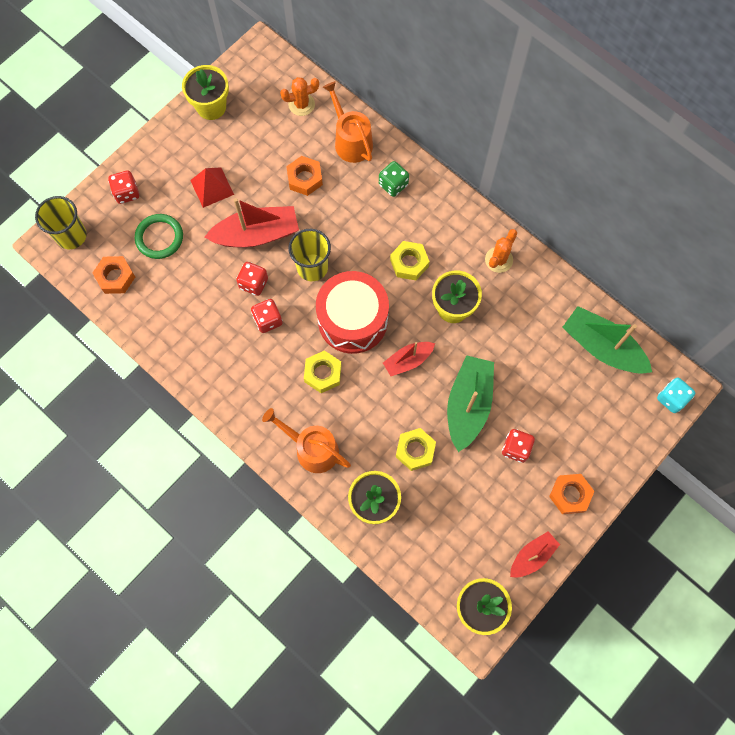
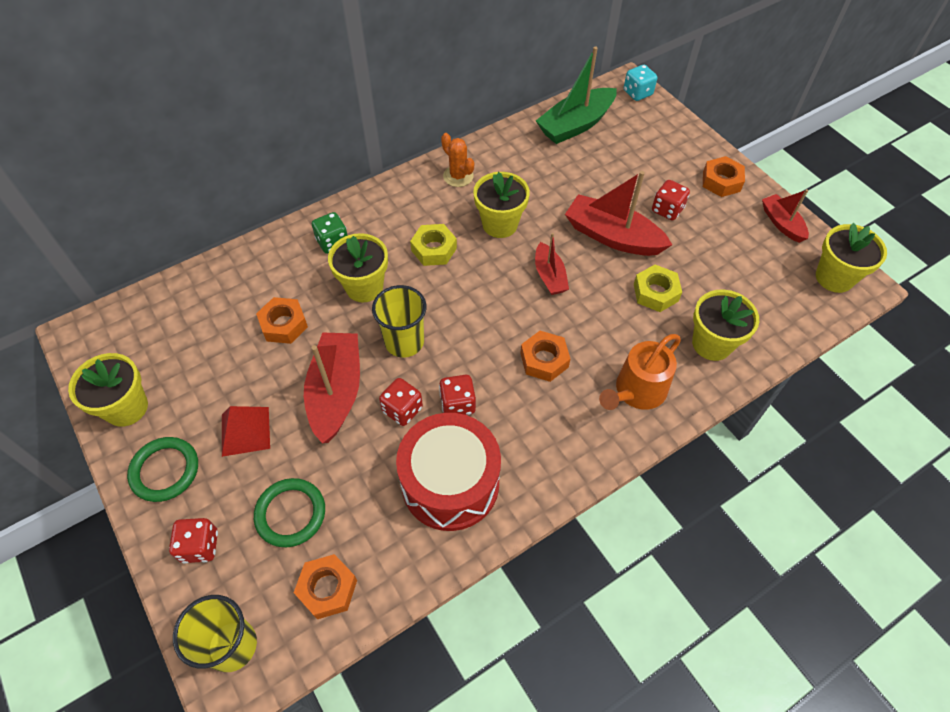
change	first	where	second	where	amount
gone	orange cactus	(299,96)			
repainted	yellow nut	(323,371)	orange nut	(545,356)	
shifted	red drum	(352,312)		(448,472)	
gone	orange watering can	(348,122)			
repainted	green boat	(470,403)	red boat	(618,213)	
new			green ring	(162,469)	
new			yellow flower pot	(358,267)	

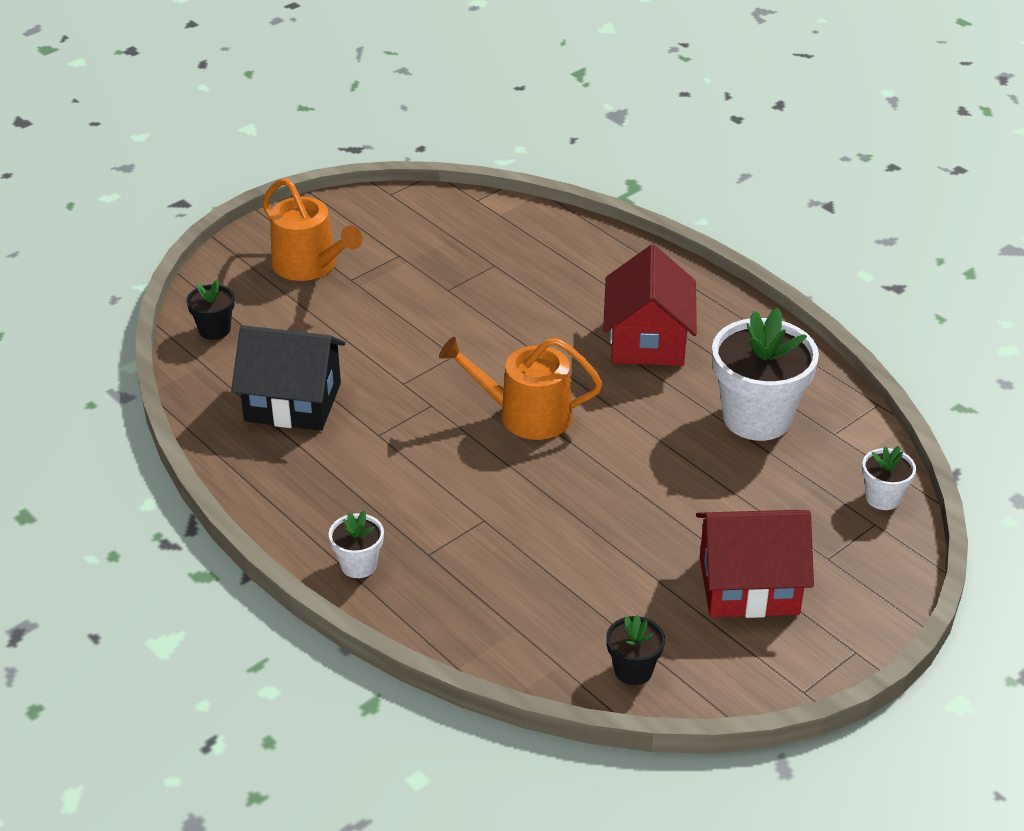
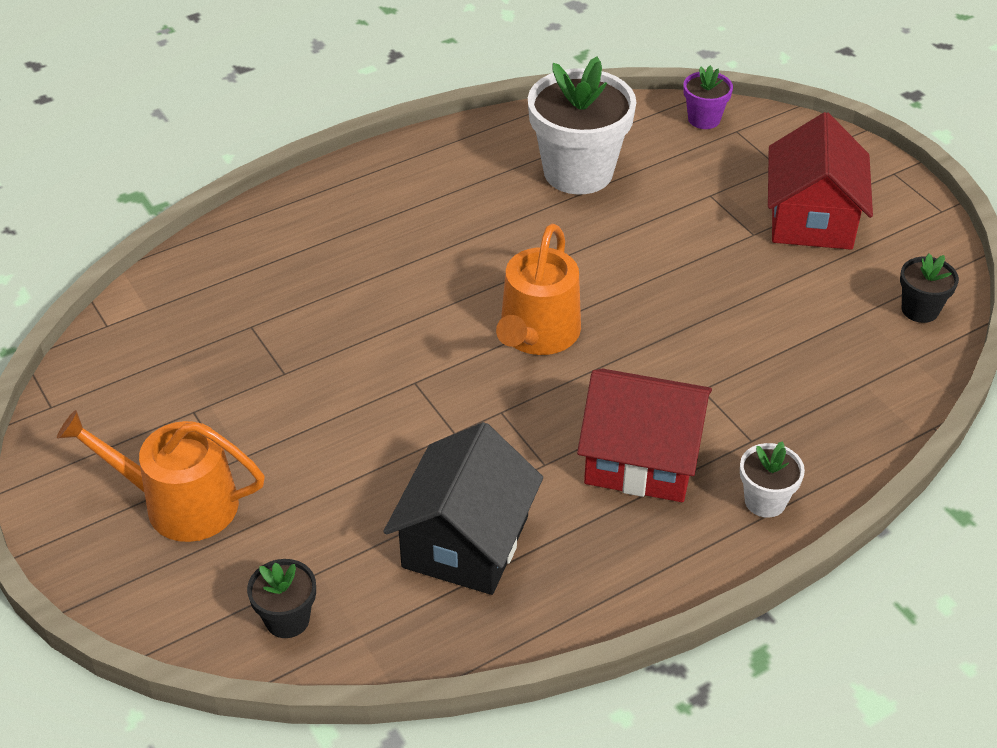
change	first	where	second	where	amount
rotated	orange watering can	(312,229)		(161,476)	135 degrees counterclockwise
shifted	red house	(650,305)		(644,435)	
repainted	white flower pot	(889,478)	purple flower pot	(708,97)	

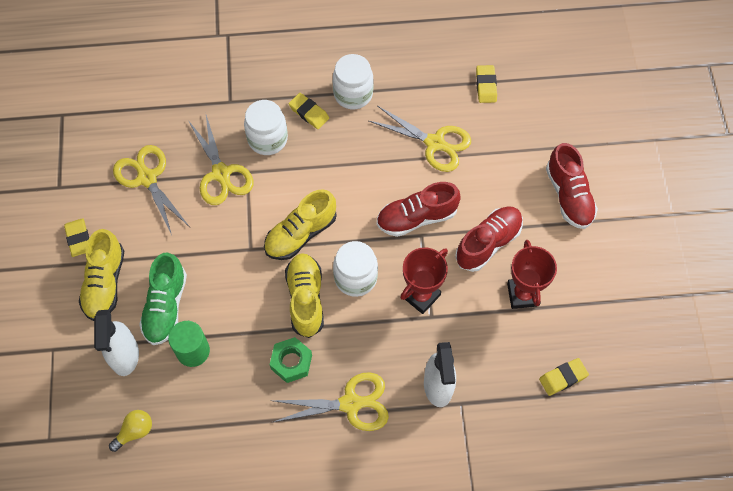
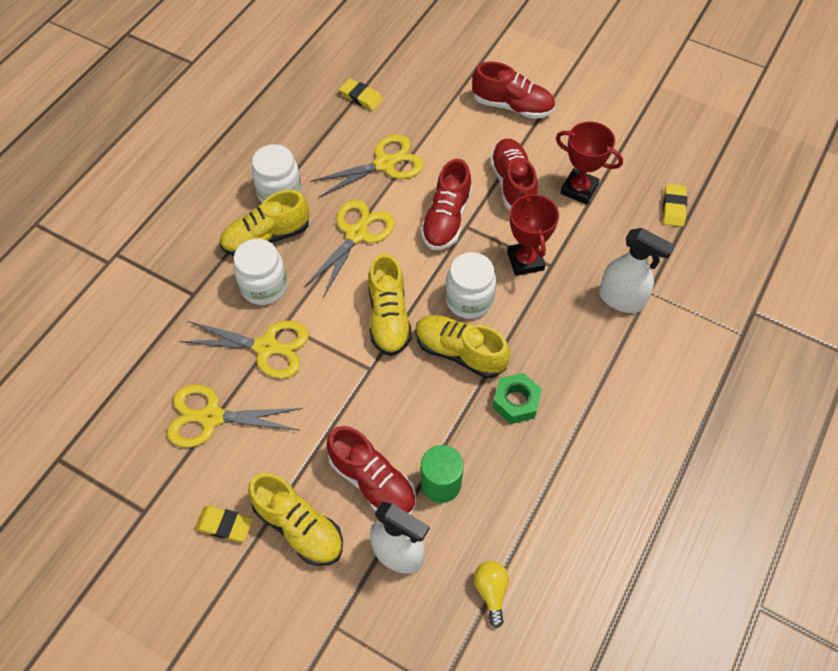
change	first	where	second	where	amount
repainted	green shoe	(163,298)	red shoe	(371,470)	
shifted	yellow scissors	(330,402)		(349,249)	
swapped	yellow eraser	(309,111)	yellow shoe	(265,223)	

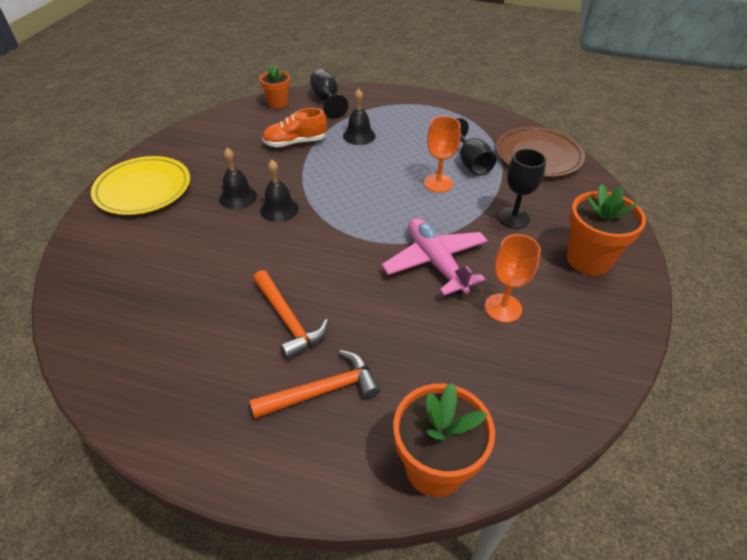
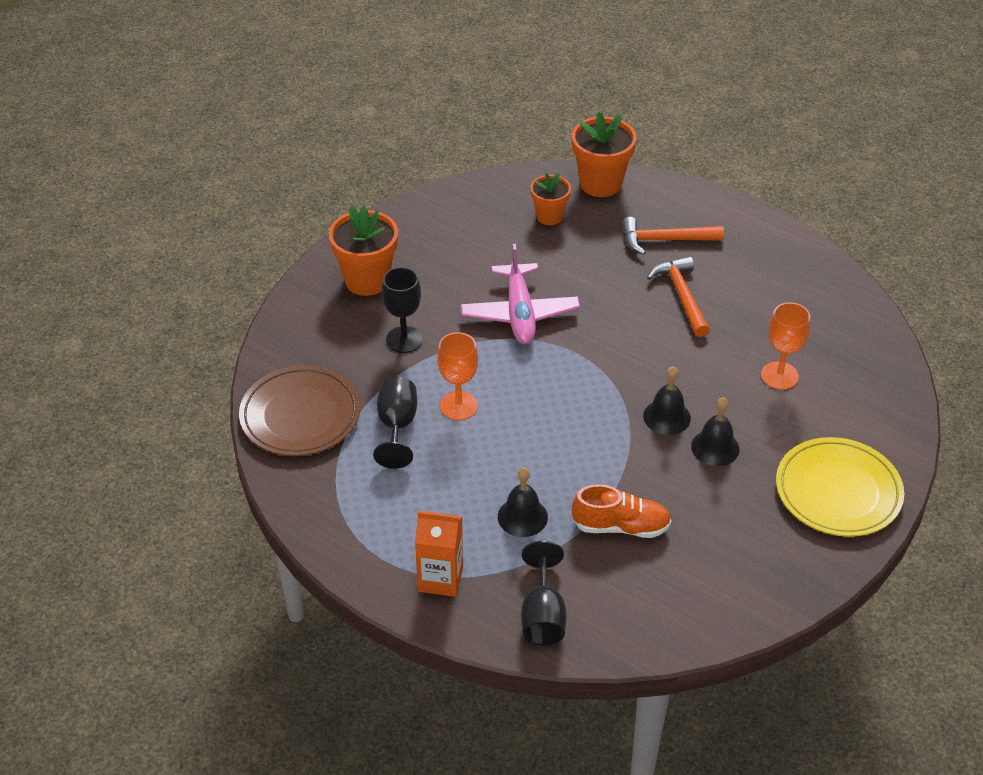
change	first	where	second	where	amount
shifted	orange flower pot	(274,87)		(550,198)	
shifted	orange goblet	(513,278)		(785,346)	
new			orange carton	(439,554)	

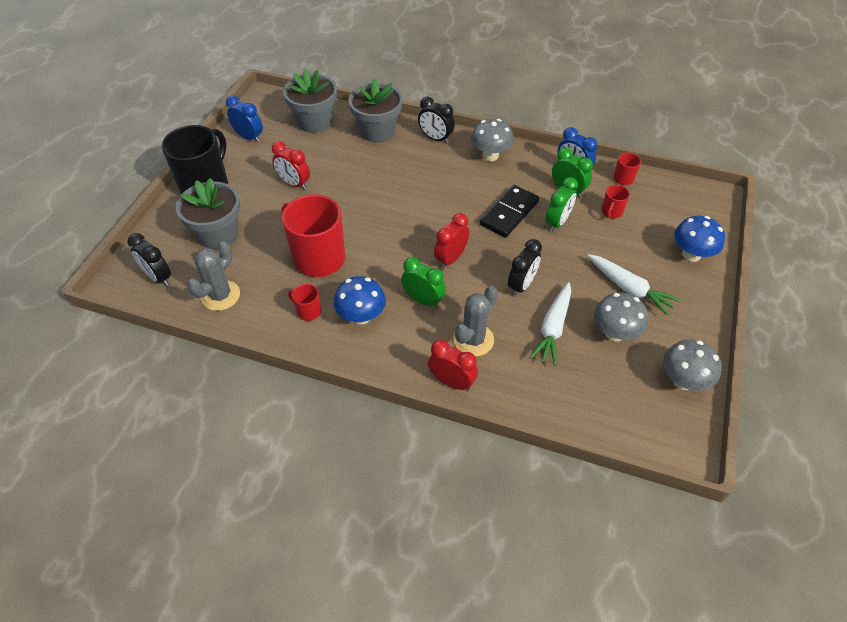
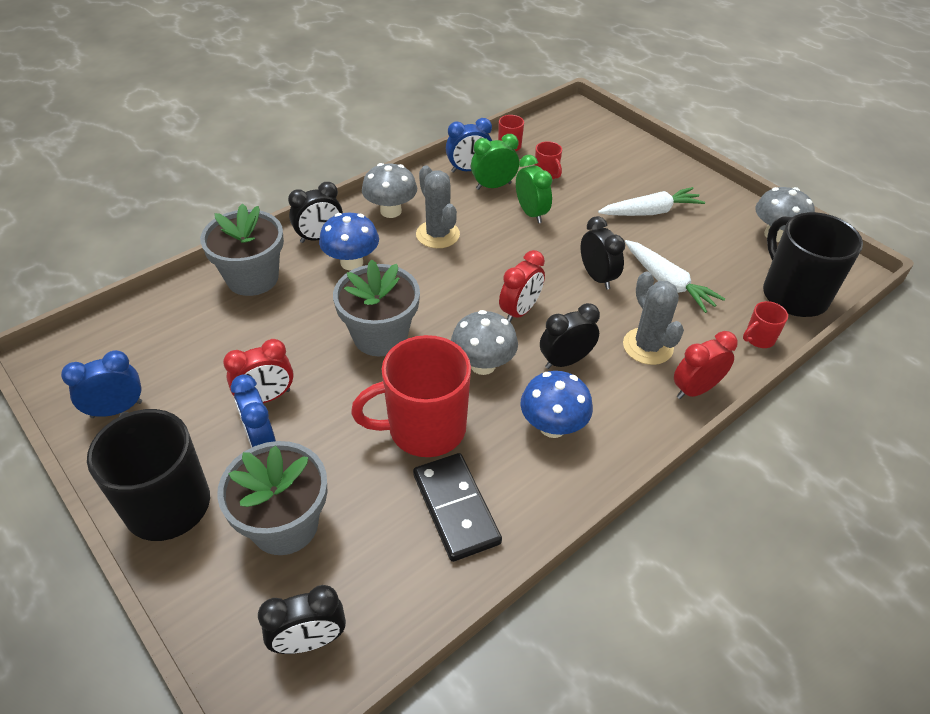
change	first	where	second	where	amount
shifted	grey cactus	(213,276)		(438,206)	
shifted	grey flower pot	(310,101)		(376,307)	
shifted	red mug	(304,302)		(765,324)	
repainted	green clock	(423,282)	black clock	(570,336)	
rotated	red clock	(451,241)		(522,286)	120 degrees counterclockwise
shifted	black domino	(509,211)		(457,507)	
shifted	grey mushroom	(621,317)		(484,342)	
shifted	blue mushroom	(699,239)		(349,241)	
new			blue clock	(253,411)	
new			black mug	(813,264)	

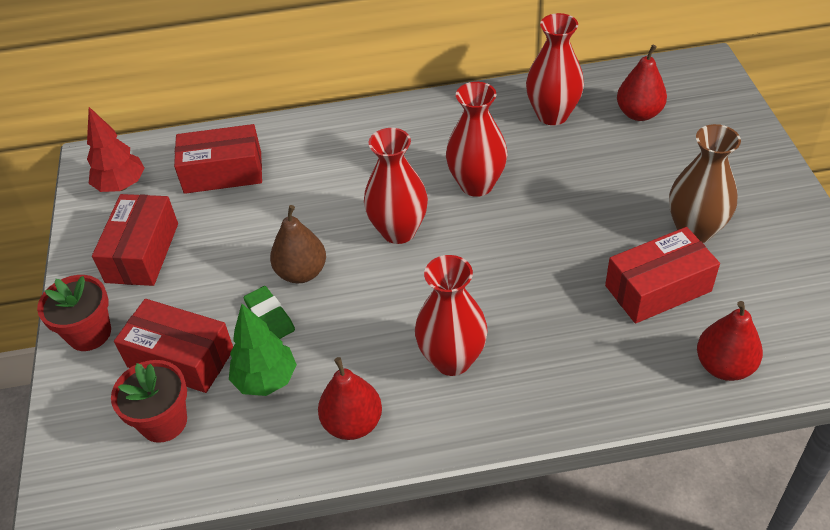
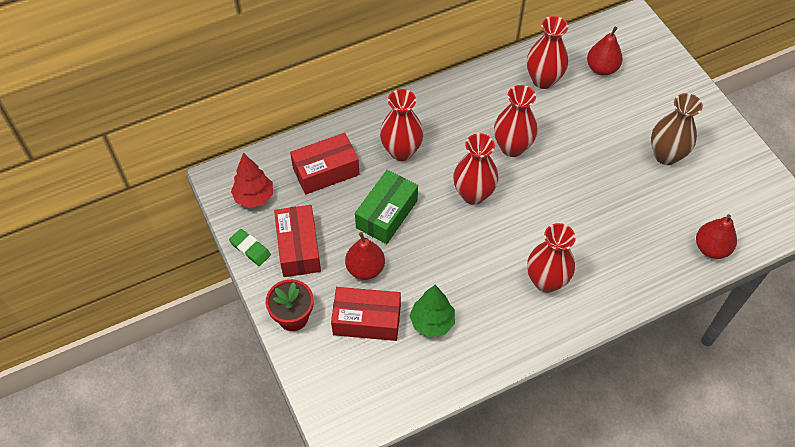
change	first	where	second	where	amount
gone	red flower pot	(149,401)			
shifted	green eraser	(269,312)		(250,247)	
gone	brown pear	(298,244)			
shifted	red pear	(350,398)		(365,256)	
gone	red box	(662,275)			
new			green box	(386,207)	
new			red vase	(402,125)	

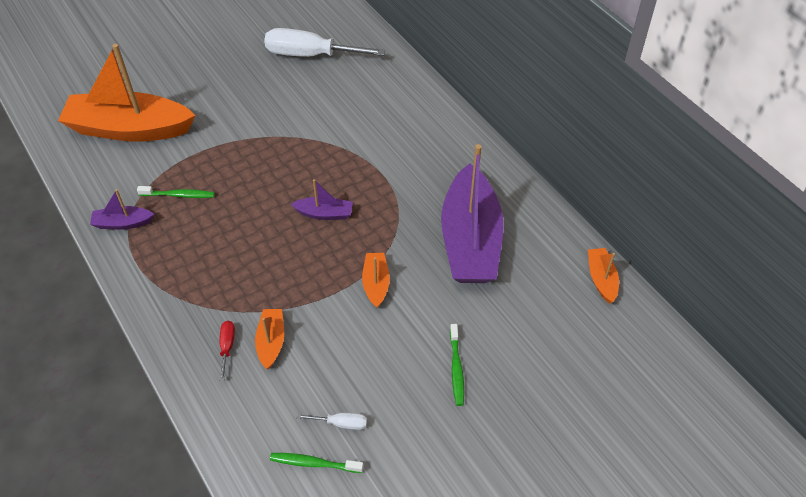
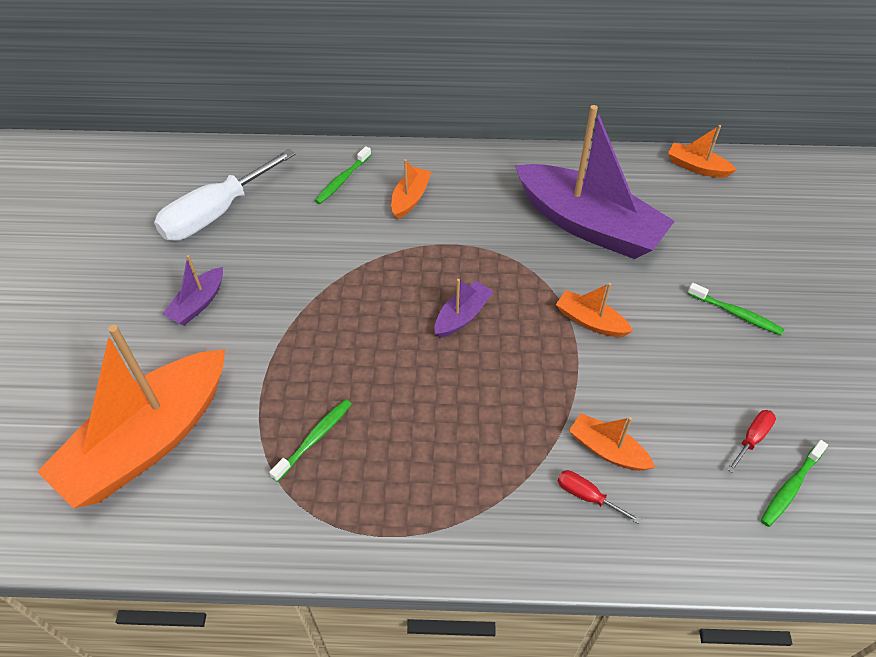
change	first	where	second	where	amount
shifted	purple boat	(122,209)		(192,290)	
repainted	white screwdriver	(332,421)	red screwdriver	(751,441)	
new			green toothbrush	(343,175)	
new			orange boat	(411,189)	

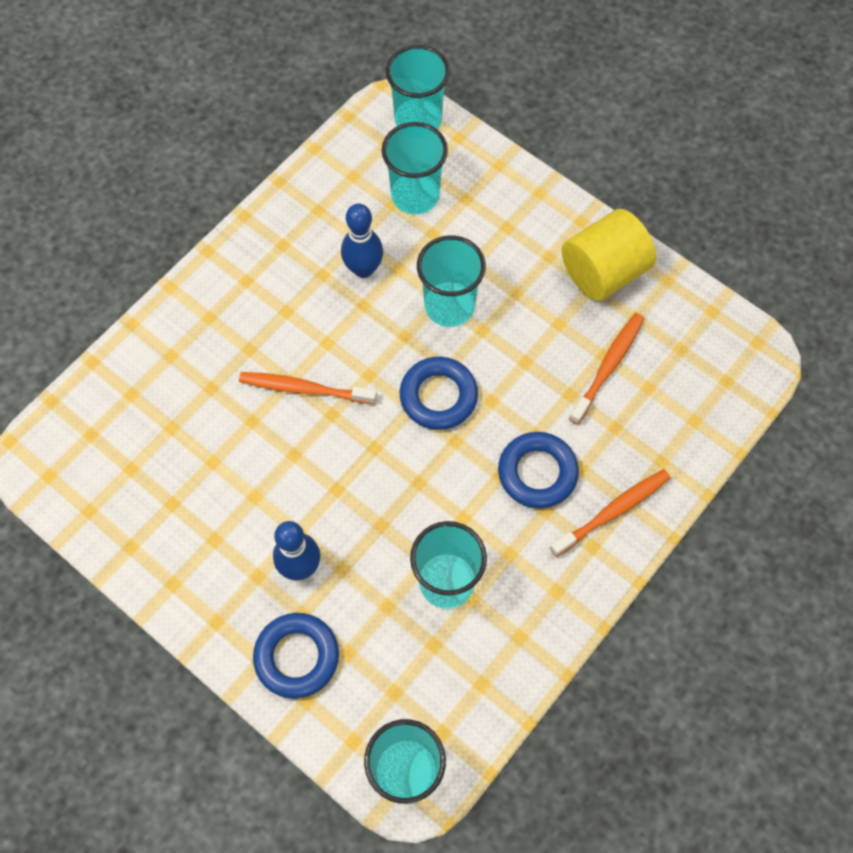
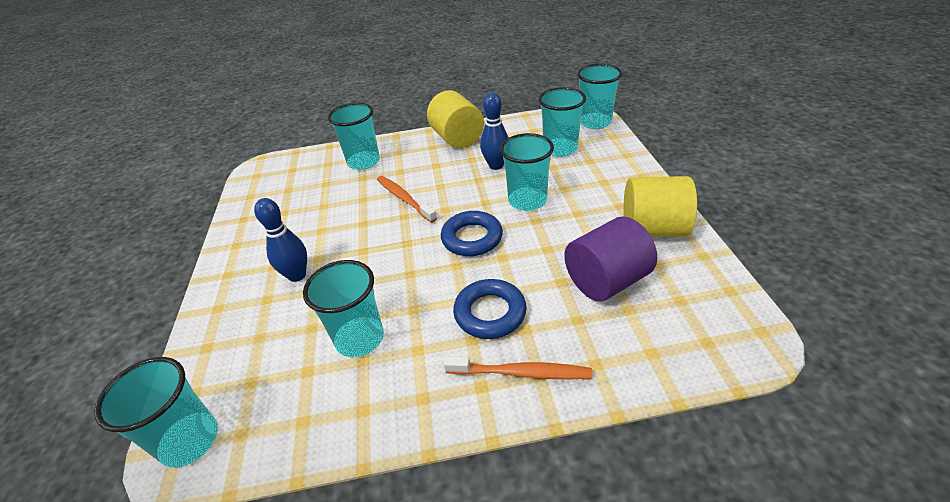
change	first	where	second	where	amount
gone	blue ring	(296,656)			
swapped	orange toothbrush	(607,369)	purple cylinder	(610,259)	
new			turquoise cup	(354,136)	
new			yellow cylinder	(455,119)	

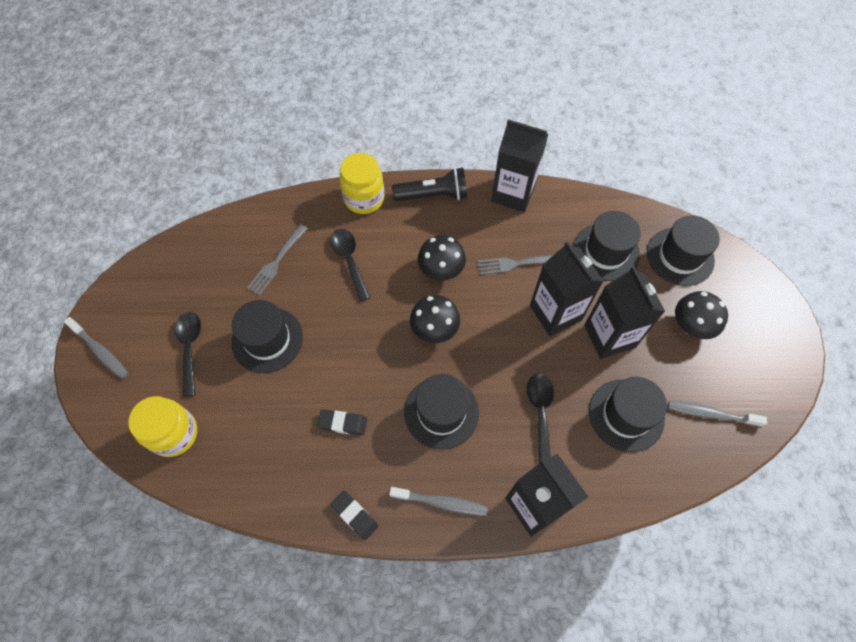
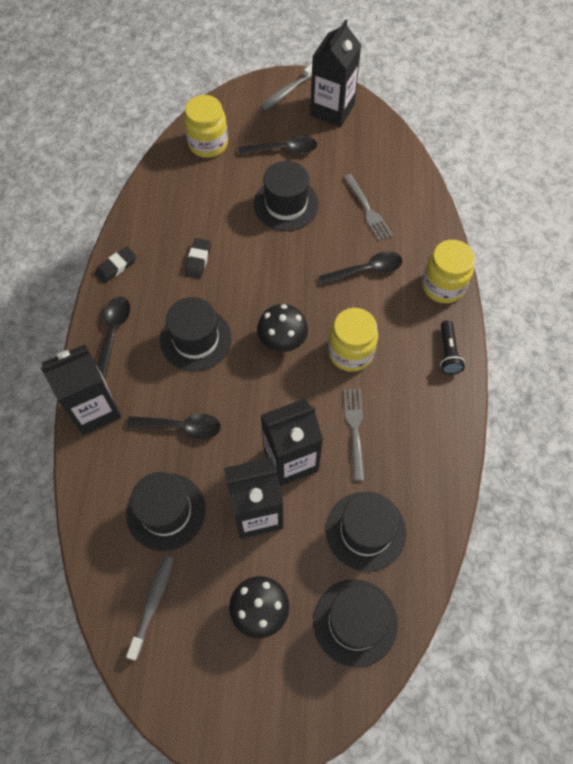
change	first	where	second	where	amount
rotated	grey fork	(277,260)		(368,208)	150 degrees counterclockwise
swapped	grey toothbrush	(438,501)	black spoon	(113,337)	
scaled	black flashlight	(429,184)		(452,347)	x0.66
swapped	black mushroom	(442,258)	yellow jar	(353,340)	
shifted	black carton	(519,165)		(335,73)	

